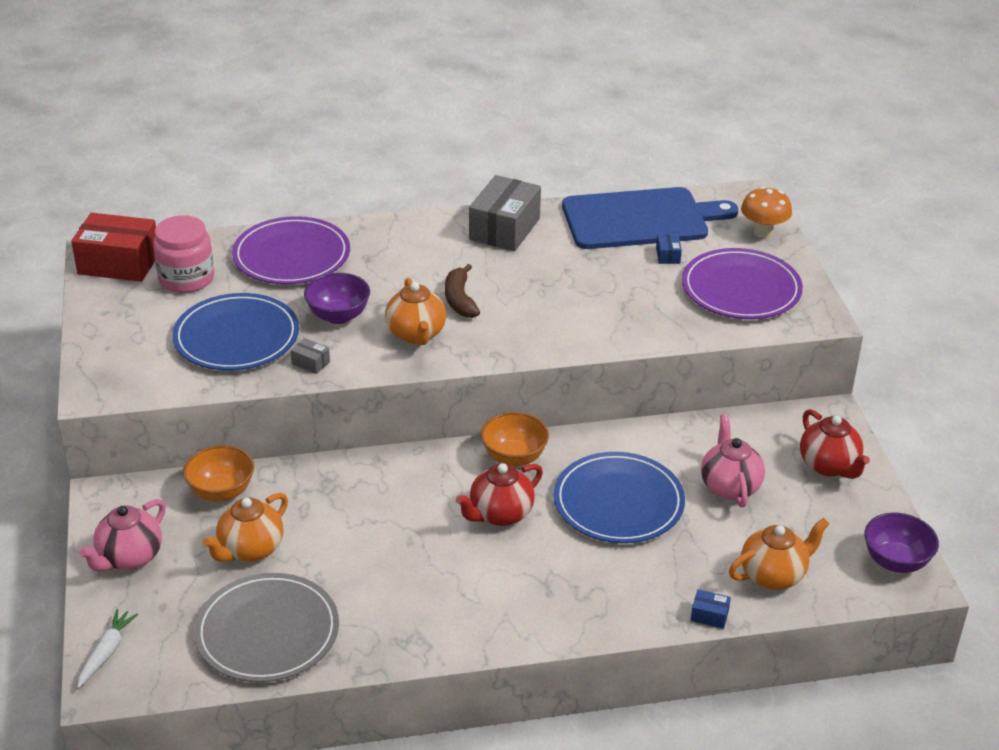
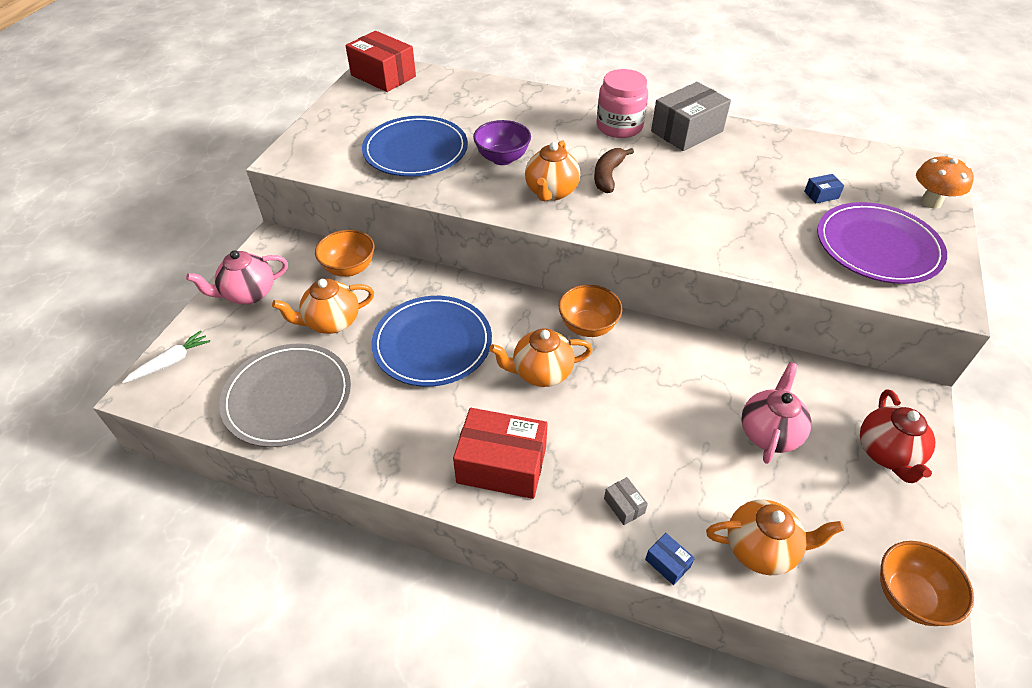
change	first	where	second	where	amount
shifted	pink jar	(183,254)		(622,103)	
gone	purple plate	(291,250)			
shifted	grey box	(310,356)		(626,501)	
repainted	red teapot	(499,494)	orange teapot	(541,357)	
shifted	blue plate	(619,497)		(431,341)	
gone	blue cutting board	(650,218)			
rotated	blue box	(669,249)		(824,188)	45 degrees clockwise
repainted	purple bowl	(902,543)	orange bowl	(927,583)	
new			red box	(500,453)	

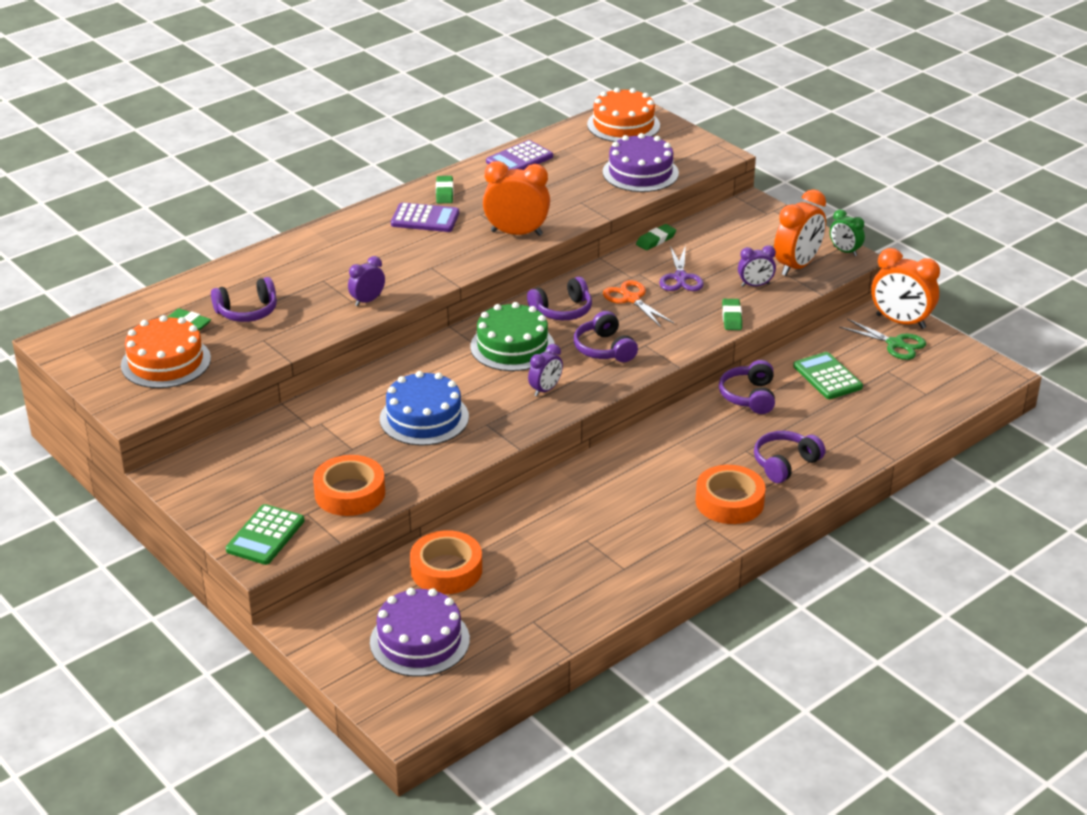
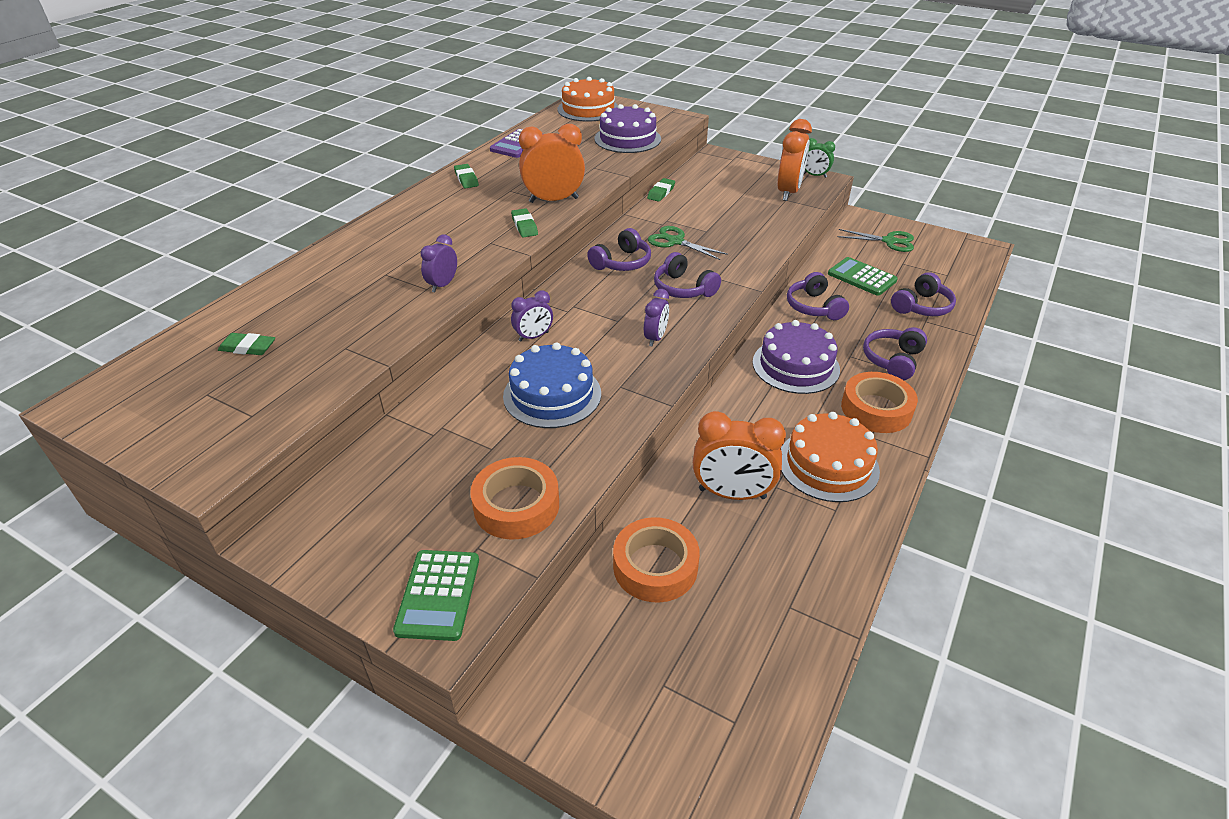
change	first	where	second	where	amount
shifted	orange cake	(166,351)		(830,457)	
shifted	purple headphones	(244,299)		(923,294)	
shifted	purple cake	(420,632)		(796,357)	
gone	purple calculator	(425,217)			
gone	green cake	(512,336)			
repainted	orange scissors	(638,303)	green scissors	(688,243)	
gone	purple scissors	(681,268)			
shifted	green eraser	(732,314)		(524,223)	
shifted	purple clock	(757,266)		(532,316)	
shifted	orange clock	(905,288)		(739,455)	

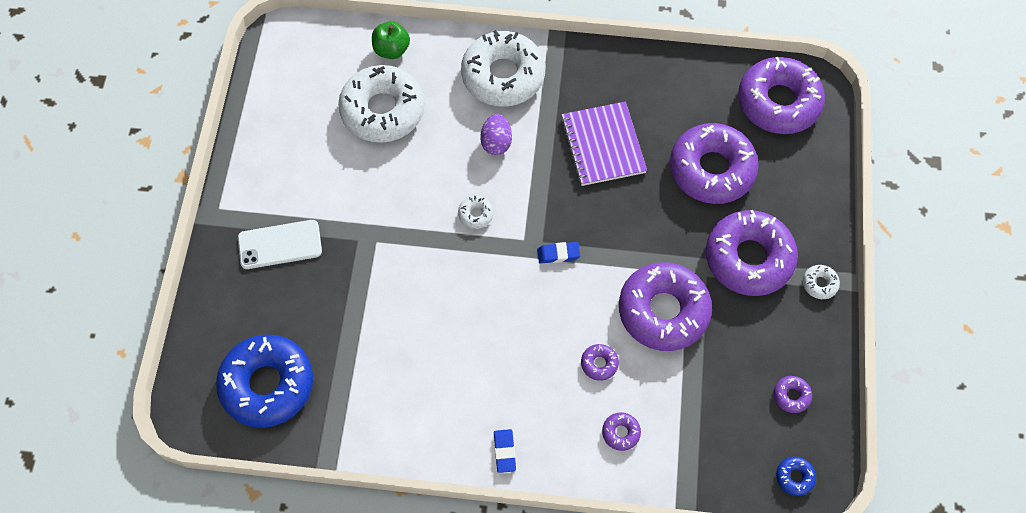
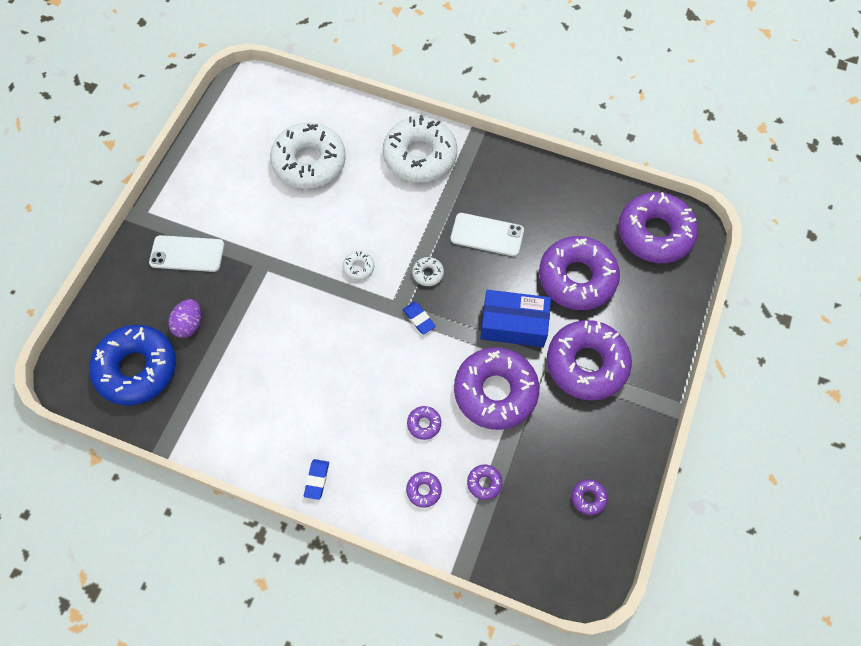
change	first	where	second	where	amount
gone	green apple	(391,40)			
shifted	purple egg	(496,134)		(184,318)	
rotated	blue eraser	(558,253)		(419,318)	45 degrees clockwise
swapped	purple notebook	(604,143)	white phone	(487,234)	
gone	blue donut	(796,476)			
shifted	white donut	(821,282)		(428,271)	
new			purple donut	(485,482)	
new			blue box	(515,318)	

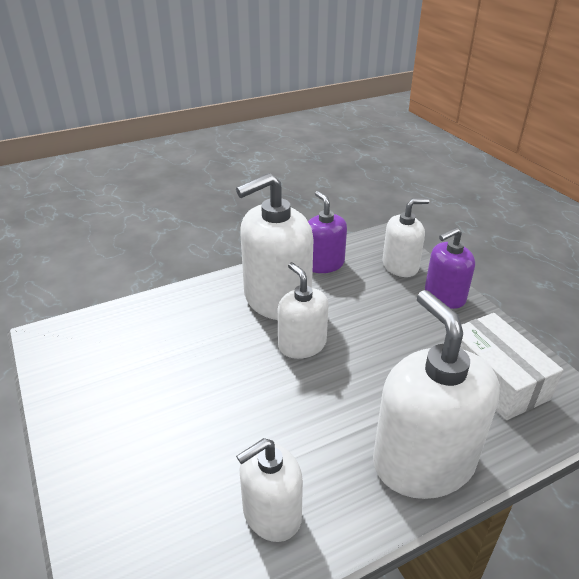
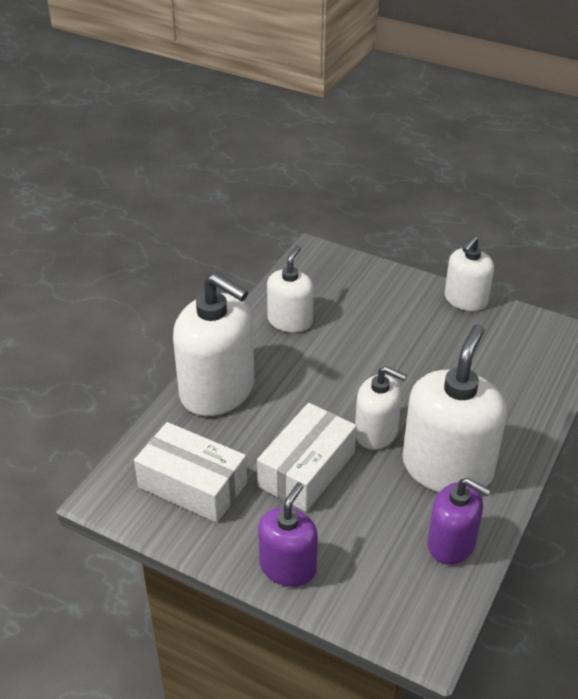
change	first	where	second	where	amount
shifted	white soap dispenser	(406,237)		(469,273)	
new			white box	(307,457)	

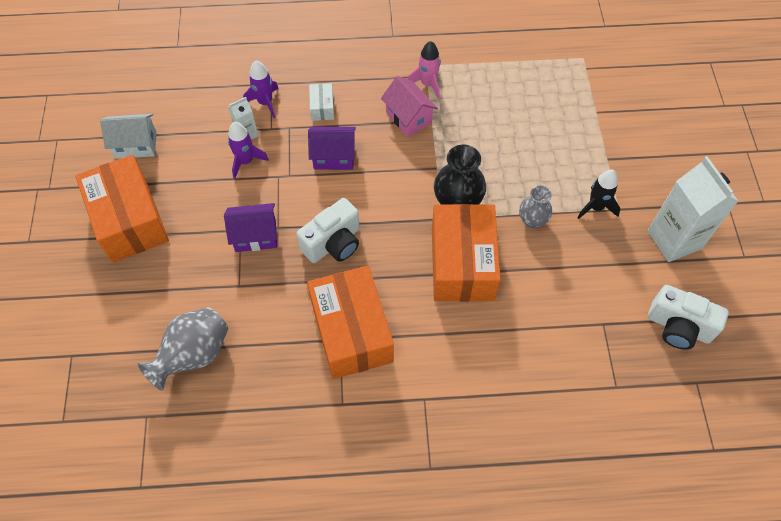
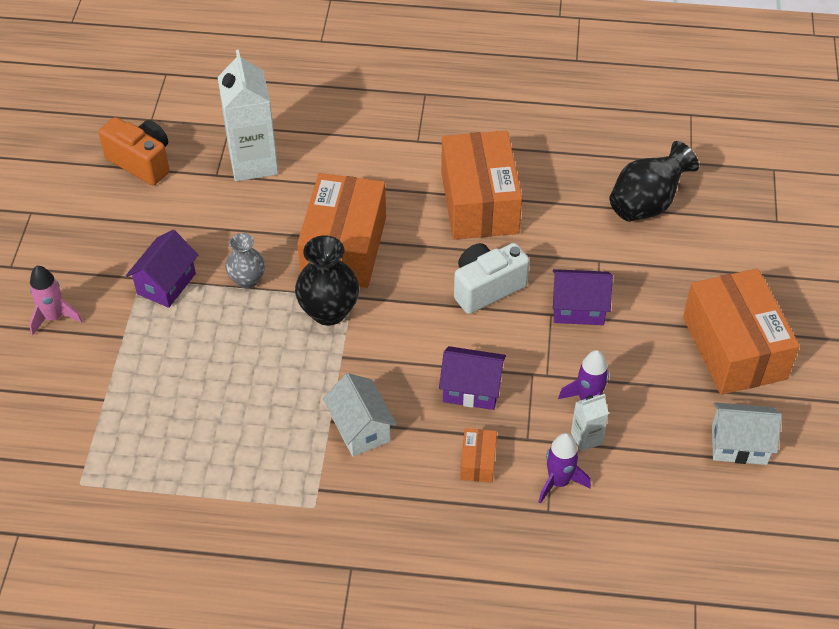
change	first	where	second	where	amount
repainted	grey vase	(182,349)	black vase	(654,181)	
repainted	white box	(321,102)	orange box	(478,455)	
repainted	pink house	(409,106)	white house	(360,415)	
shifted	pink rocket	(424,70)		(55,301)	
swapped	black rocket	(599,194)	purple house	(162,269)	
shifted	white carton	(693,209)		(248,115)	
repainted	white camera	(688,317)	orange camera	(134,151)	

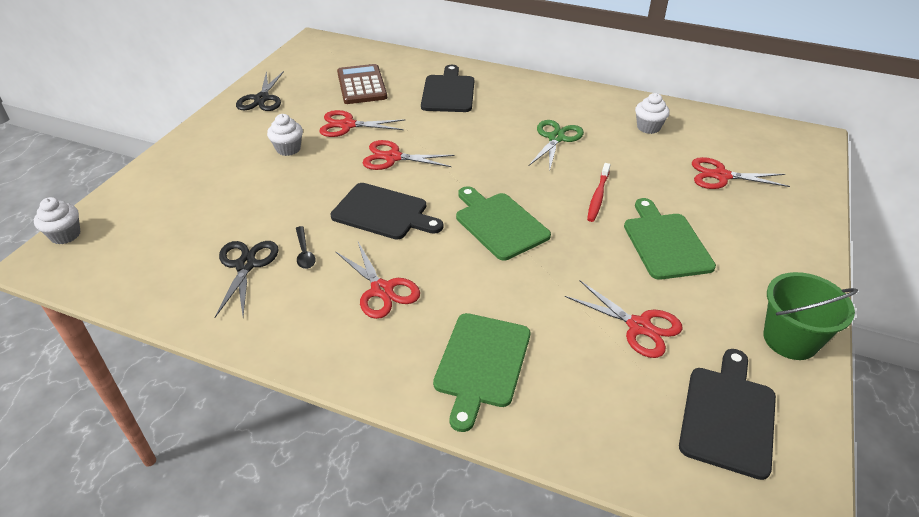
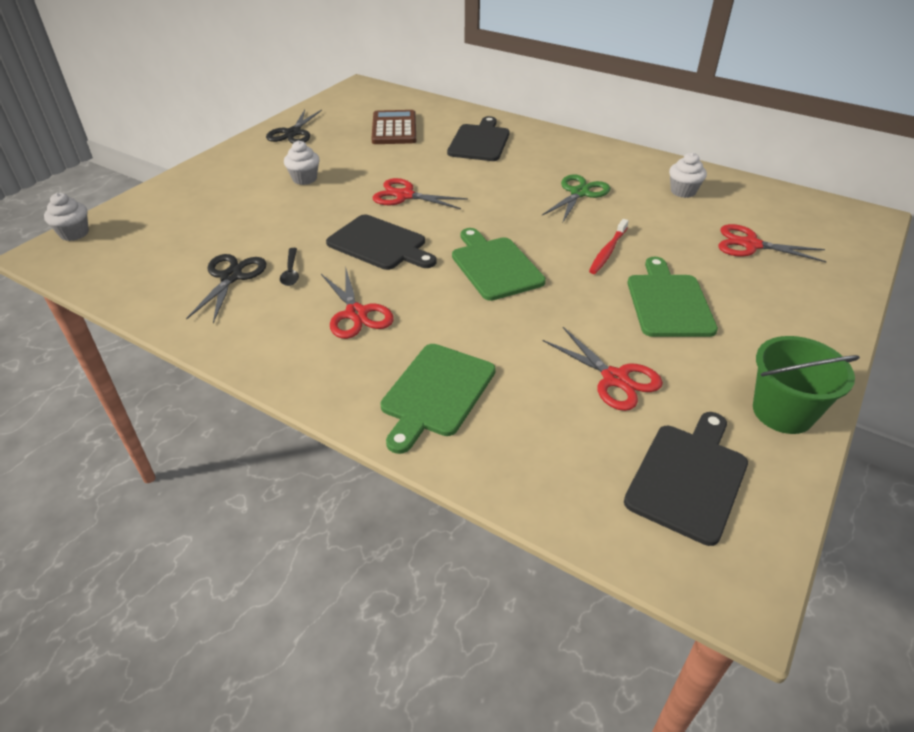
change	first	where	second	where	amount
gone	red scissors	(362,123)			

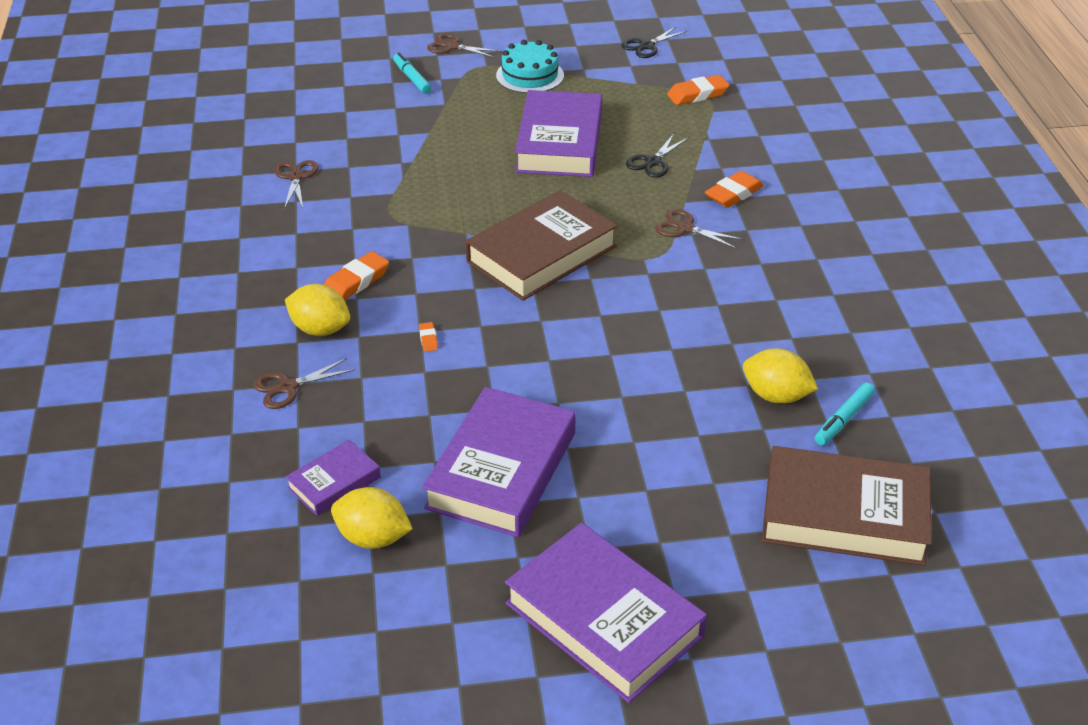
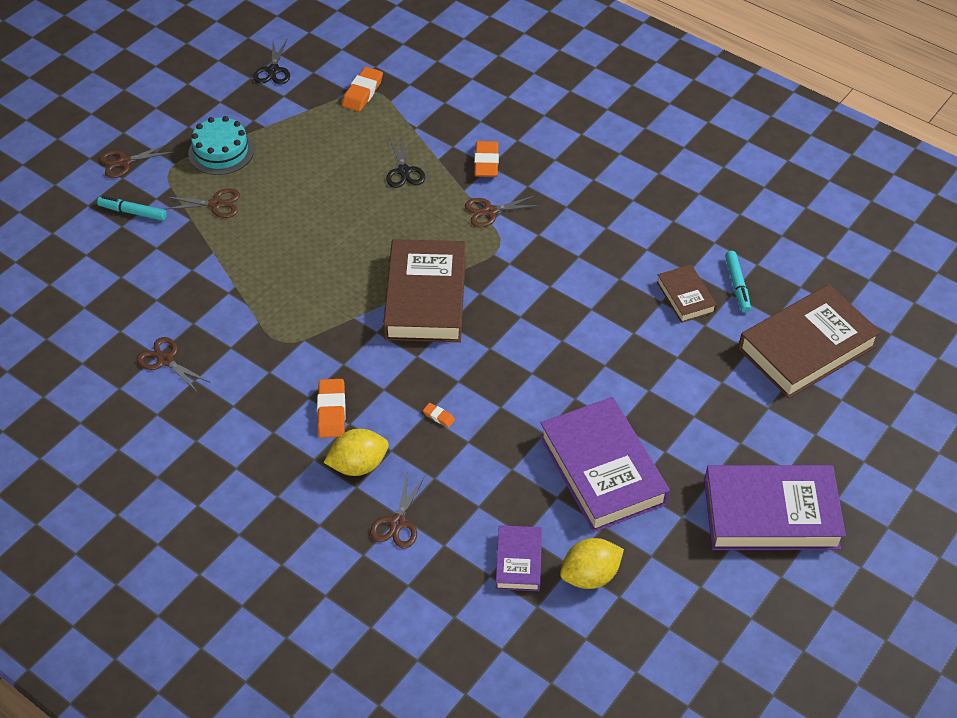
change	first	where	second	where	amount
gone	purple book	(558,133)			
swapped	yellow lemon	(780,375)	brown book	(687,294)	
new			brown scissors	(202,203)	

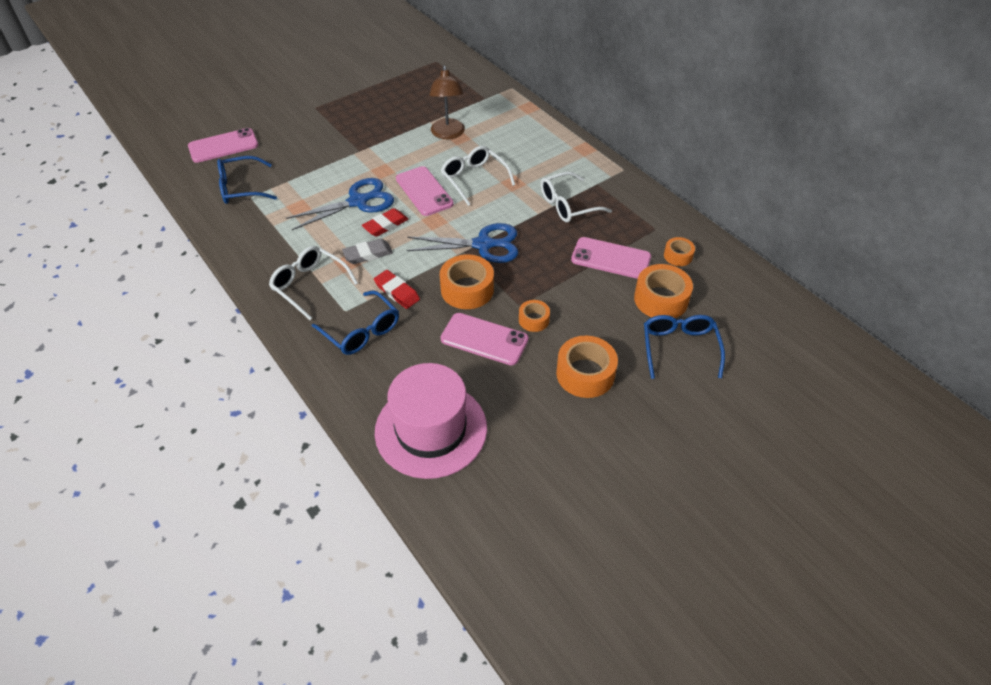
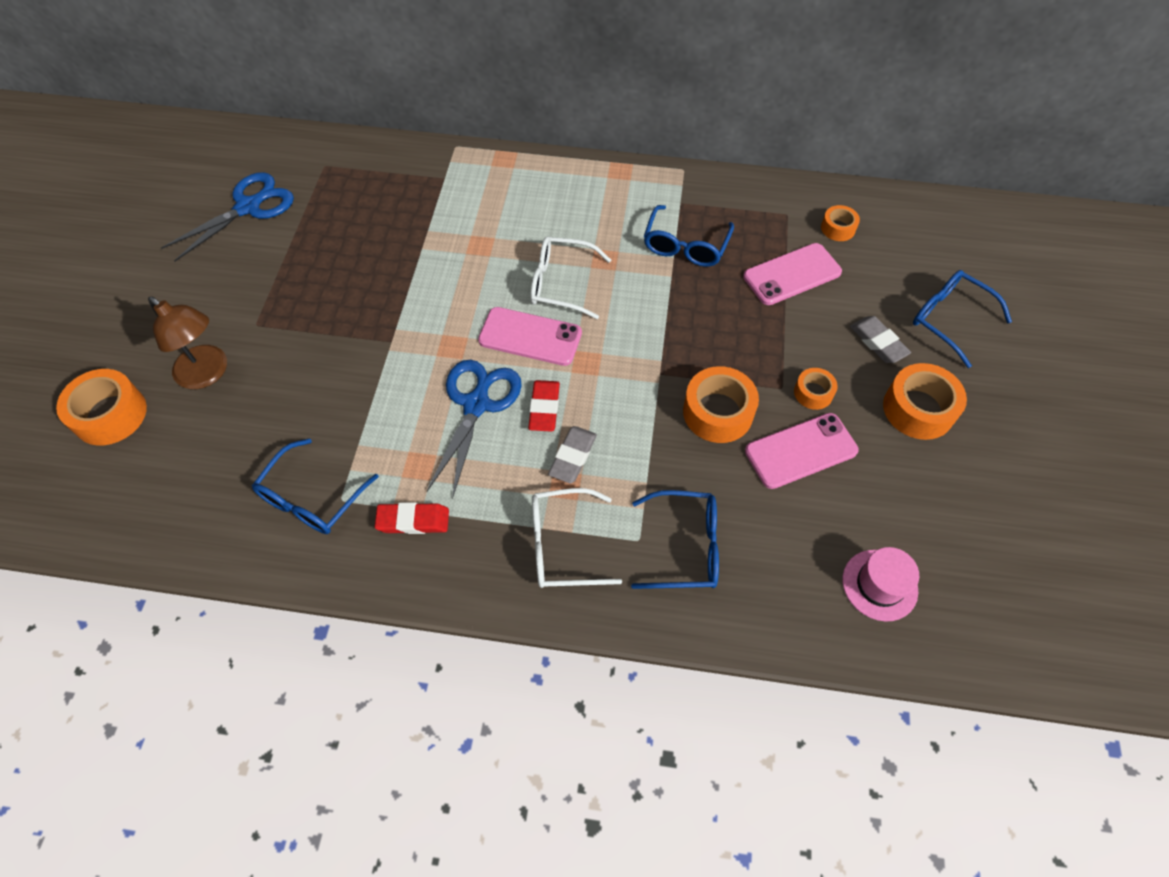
change	first	where	second	where	amount
gone	pink phone	(223,145)			
shifted	red eraser	(397,289)		(412,518)	
scaled	pink hat	(431,421)		(881,584)	x0.52
shifted	blue scissors	(462,243)		(227,217)	
shifted	brown lamp	(447,102)		(187,343)	
repainted	white glasses	(576,196)	blue glasses	(689,236)	
shifted	orange tape	(663,291)		(101,407)	
new			grey eraser	(880,339)	

